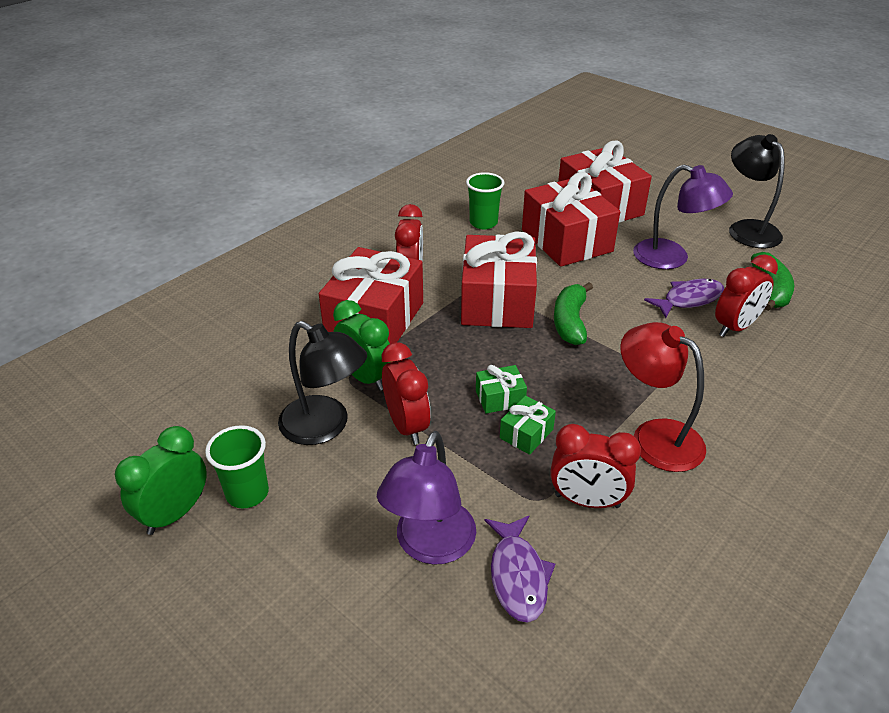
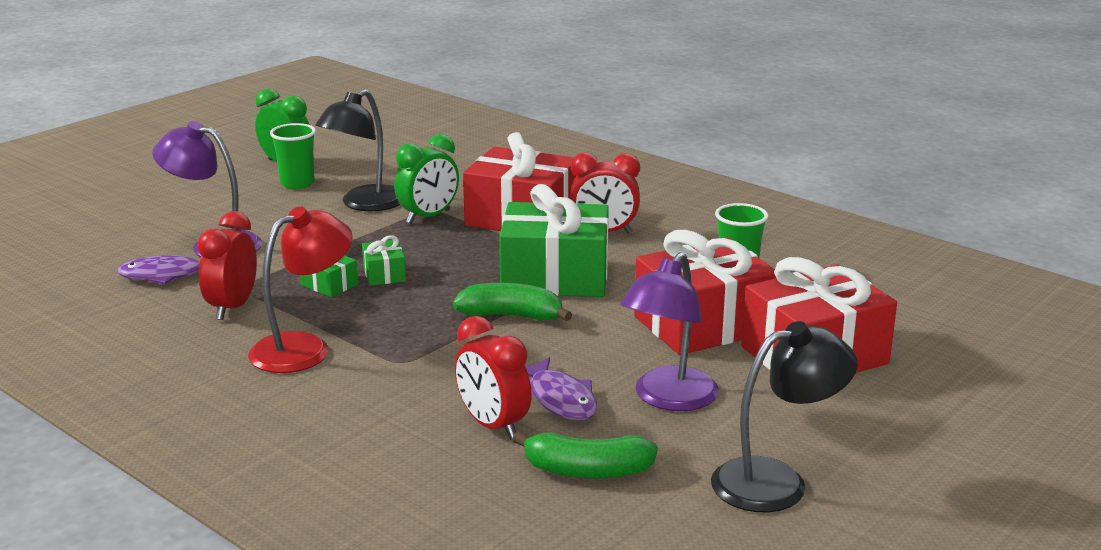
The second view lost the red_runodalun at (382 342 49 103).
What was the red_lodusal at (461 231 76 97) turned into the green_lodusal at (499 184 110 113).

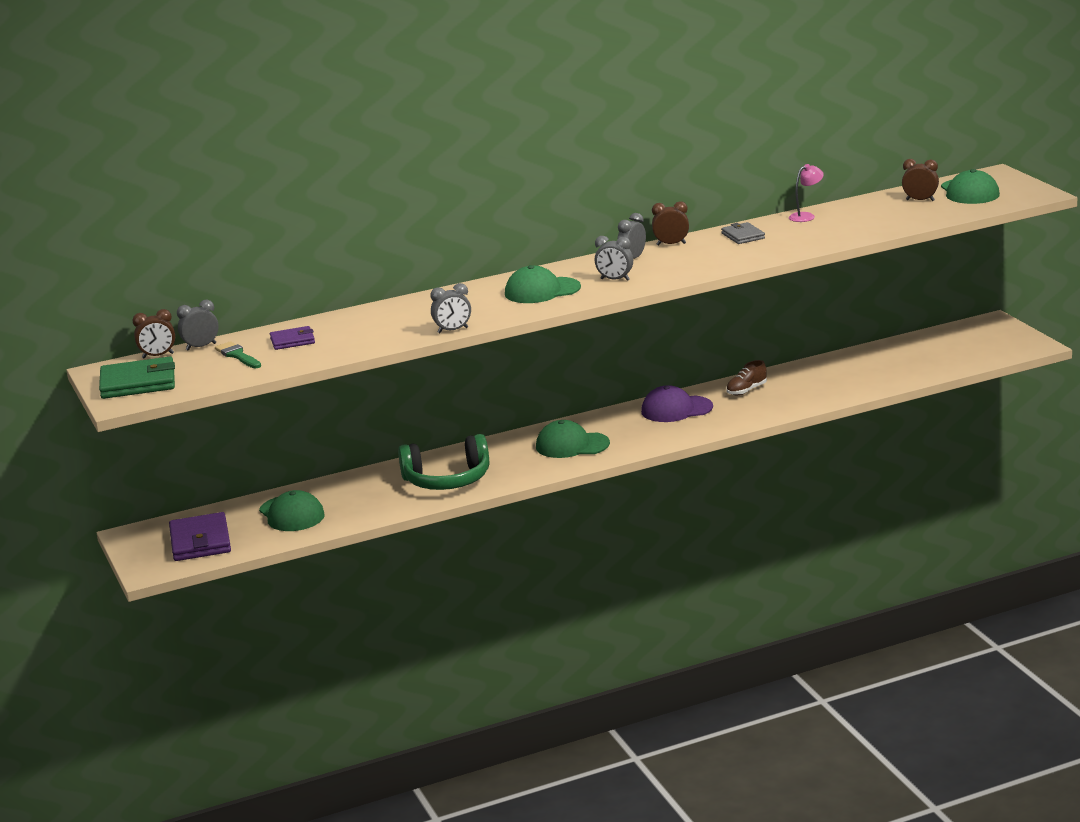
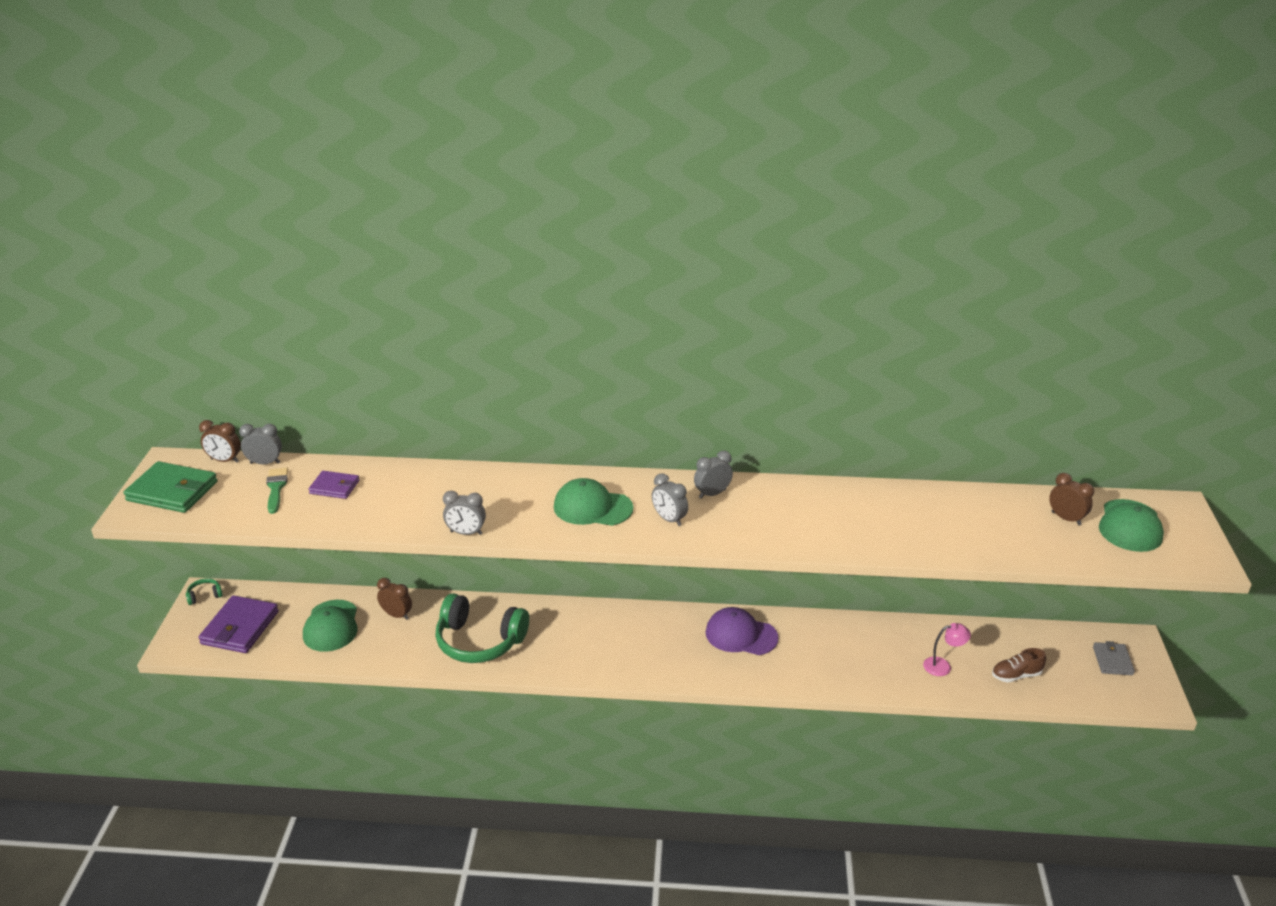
The second view lost the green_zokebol at (536 420 74 38).
The second view gained the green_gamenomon at (186 578 37 27).
The brown_runodalun ended up elsewhere, having gone from (652 201 37 44) to (377 578 35 42).
The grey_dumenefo ended up elsewhere, having gone from (721 222 44 22) to (1093 641 42 34).
The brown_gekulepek ended up elsewhere, having gone from (726 360 41 35) to (992 648 54 35).
The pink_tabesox ended up elsewhere, having gone from (789 164 35 58) to (923 623 48 53).

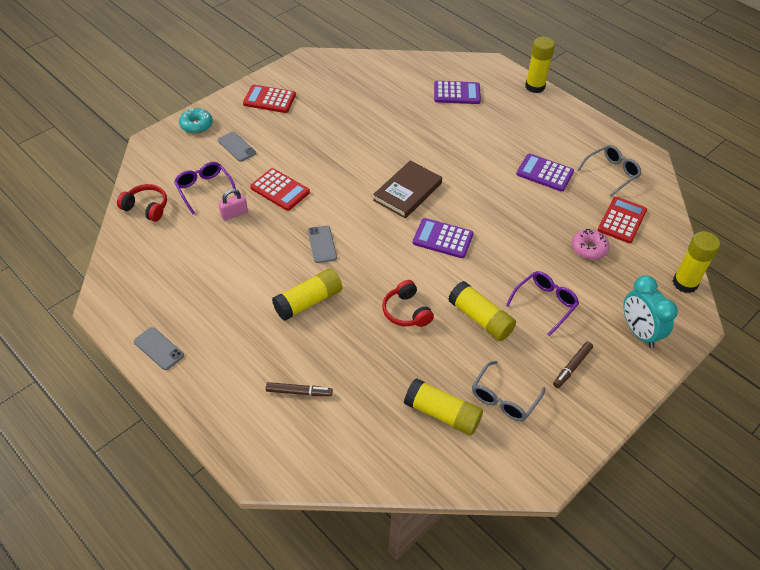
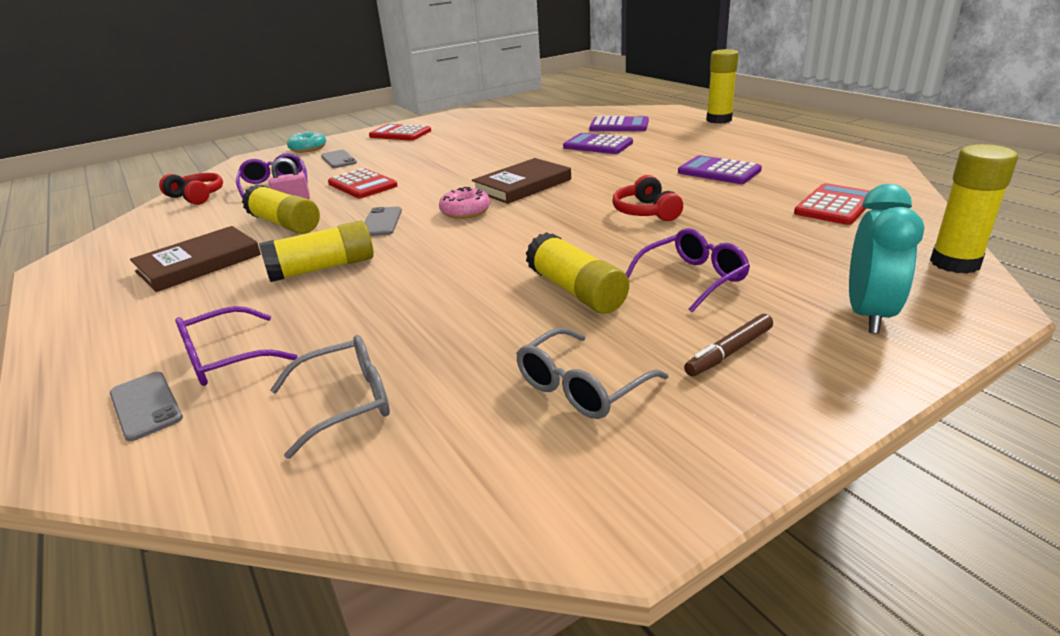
The second view gained the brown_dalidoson at (130 226 131 66).
The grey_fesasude ended up elsewhere, having gone from (134 327 50 43) to (110 372 73 69).
The red_gamenomon ended up elsewhere, having gone from (382 280 52 47) to (612 175 71 46).
The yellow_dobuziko ended up elsewhere, having gone from (404 378 79 58) to (242 184 78 50).
The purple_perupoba ended up elsewhere, having gone from (413 218 60 40) to (563 133 70 21).
The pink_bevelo ended up elsewhere, having gone from (572 229 38 31) to (439 187 52 32).
The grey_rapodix ended up elsewhere, having gone from (577 145 65 52) to (270 335 120 124).
Where the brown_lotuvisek stood at (266 382 67 14), the purple_rapodix came to stand at (175 306 123 80).
The turquoise_runodalun at (624 275 54 73) ended up facing another way, 150 degrees counterclockwise from before.

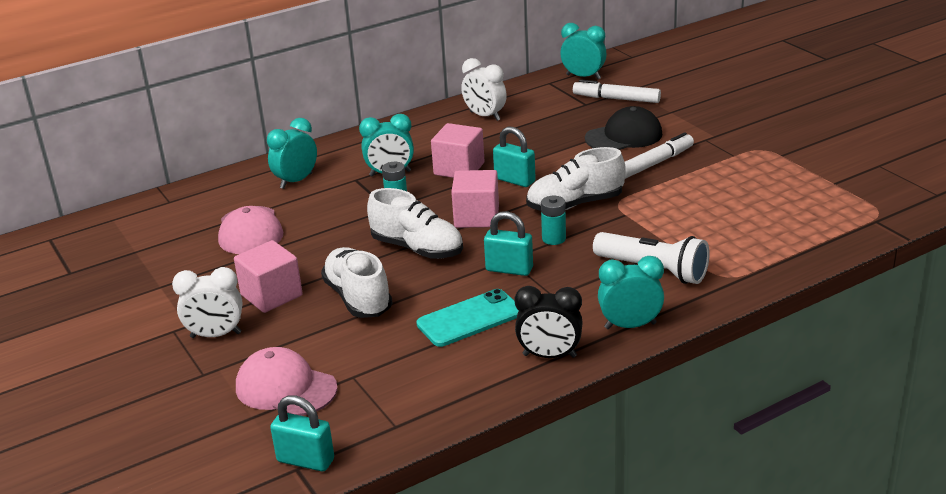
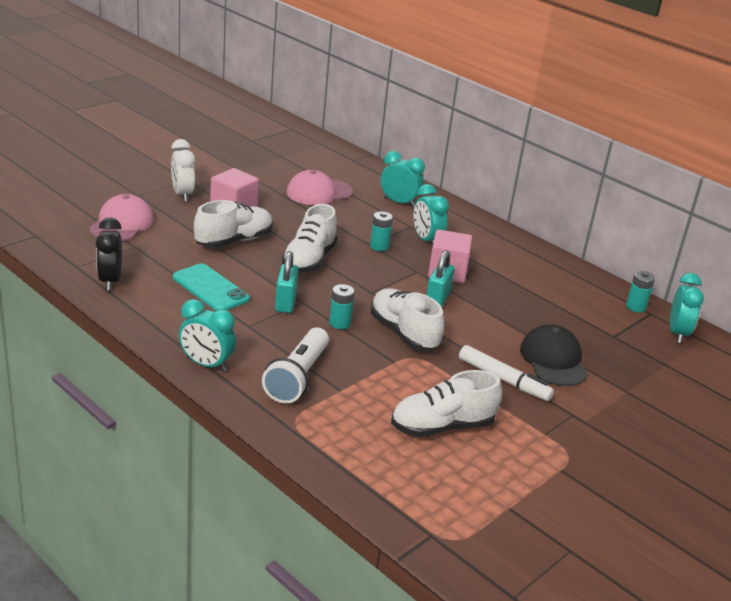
The second view lost the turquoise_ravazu at (270 395 64 76).
The second view lost the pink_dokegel at (451 170 48 58).
The second view lost the white_runodalun at (461 58 46 63).
The second view lost the white_lotuvisek at (573 79 88 24).
The second view gained the white_gekulepek at (391 370 111 67).
The second view gained the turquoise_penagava at (626 271 29 42).
The black_runodalun ended up elsewhere, having gone from (515 286 68 72) to (96 217 26 74).
The black_zokebol at (585 106 77 44) ended up facing another way, 150 degrees counterclockwise from before.
The turquoise_runodalun at (598 256 66 73) ended up facing another way, 135 degrees clockwise from before.

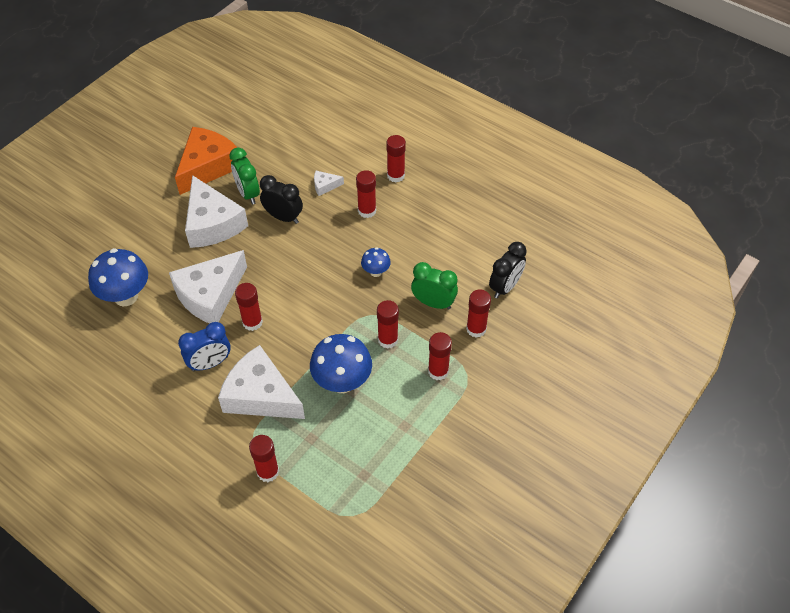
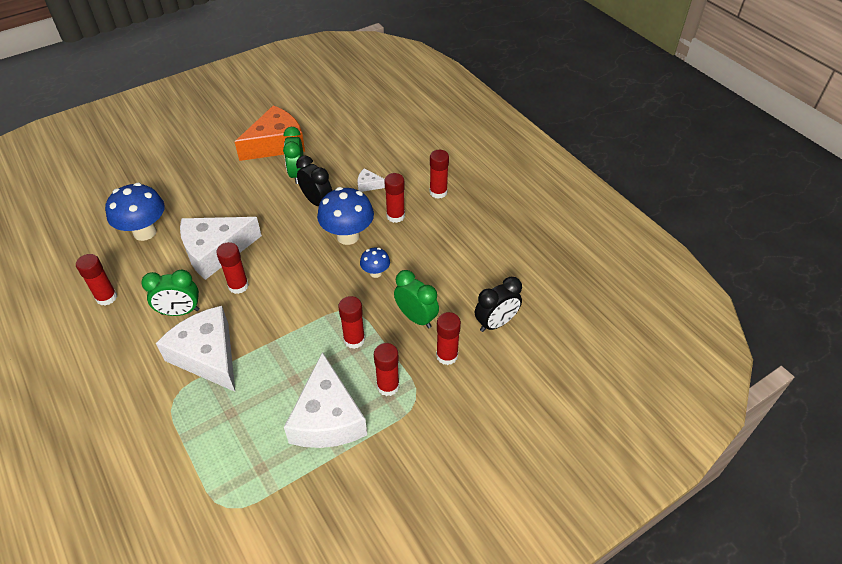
The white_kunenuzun ended up elsewhere, having gone from (185 175 63 73) to (284 352 83 96).
The red_dobuziko ended up elsewhere, having gone from (249 435 30 47) to (76 254 41 52).
The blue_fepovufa ended up elsewhere, having gone from (310 334 62 59) to (317 187 57 58).
What was the blue_runodalun at (178 322 53 49) turned into the green_runodalun at (141 270 58 46).

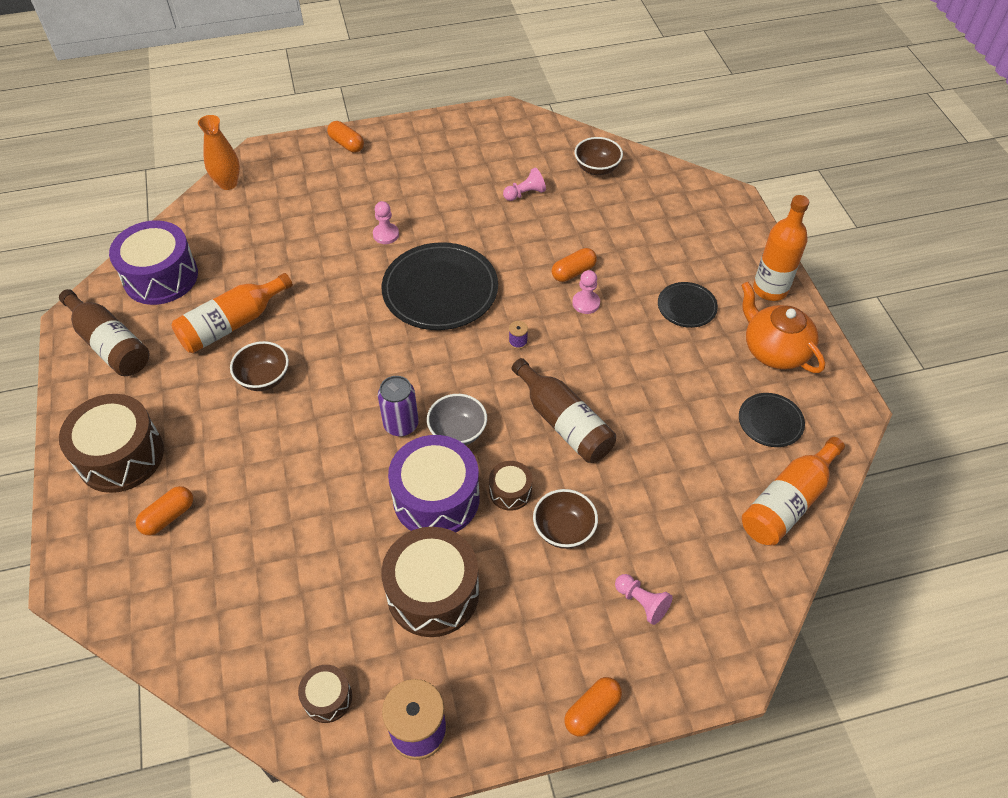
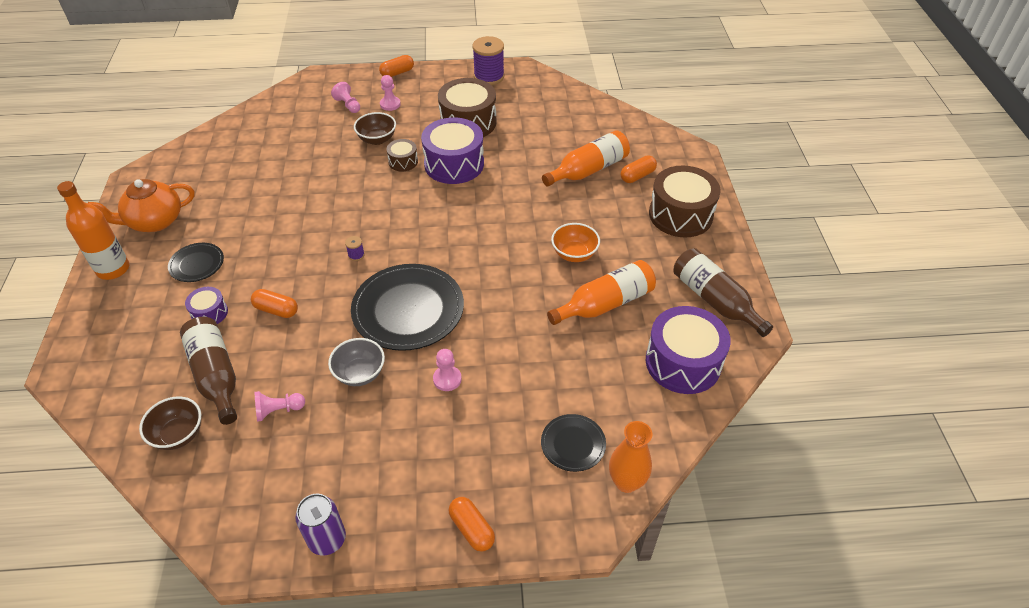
The second view lost the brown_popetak at (298 665 54 58).
The second view gained the purple_popetak at (185 287 43 37).
The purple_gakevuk ended up elsewhere, having gone from (378 376 41 60) to (295 494 51 62).
The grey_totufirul ended up elsewhere, having gone from (427 394 60 51) to (328 338 57 48).
The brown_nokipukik ended up elsewhere, having gone from (512 358 104 105) to (180 317 57 108).
The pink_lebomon ended up elsewhere, having gone from (572 270 28 44) to (380 75 21 36).
The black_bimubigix ended up elsewhere, having gone from (739 393 66 54) to (541 414 65 58).
The orange_nokipukik ended up elsewhere, having gone from (742 437 103 109) to (542 130 88 56).
What was the brown_totufirul at (230 341 59 50) turned into the orange_totufirul at (551 223 49 39).
The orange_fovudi at (552 248 45 34) ended up facing another way, 45 degrees clockwise from before.
The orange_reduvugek at (741 282 84 91) ended up facing another way, 90 degrees clockwise from before.

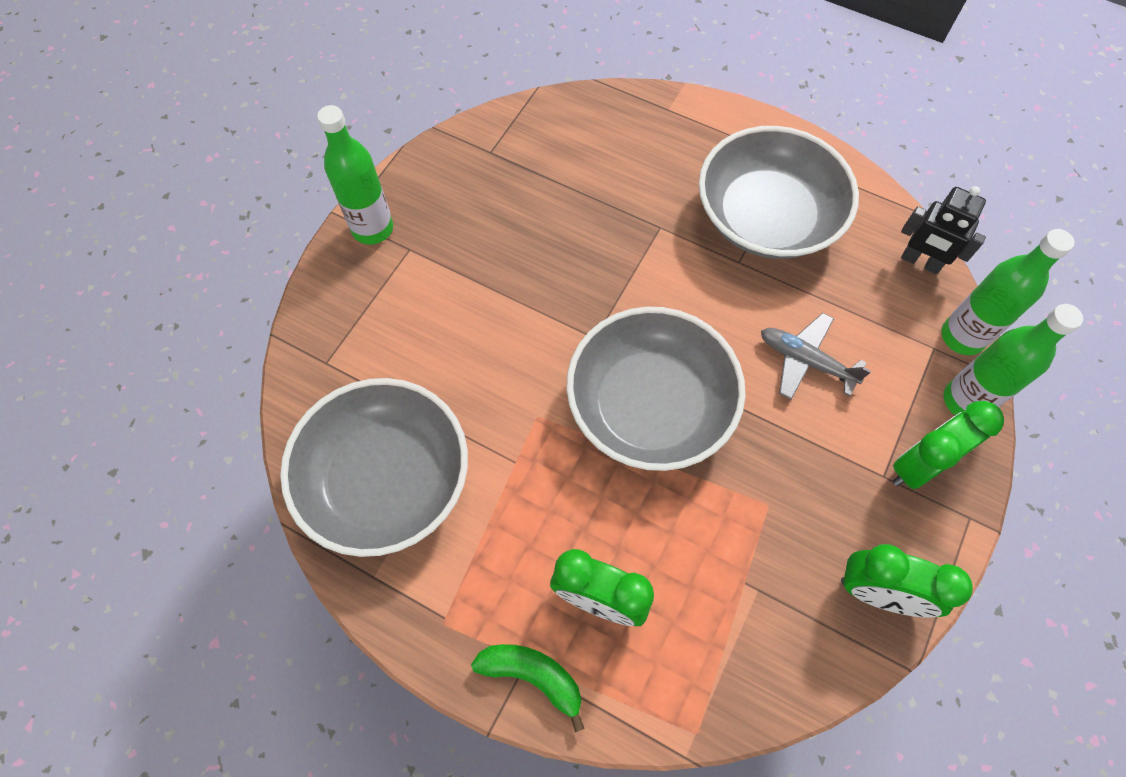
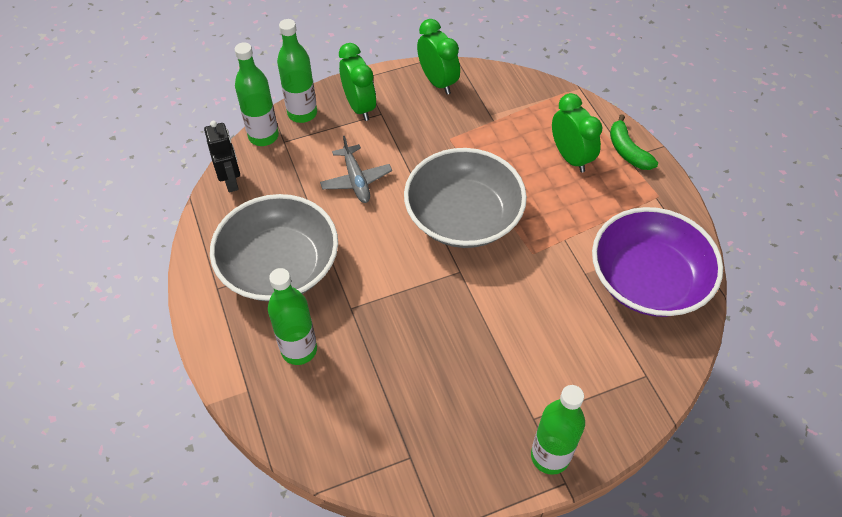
The second view gained the green_nokipukik at (268 268 49 97).
What was the grey_totufirul at (280 378 188 179) turned into the purple_totufirul at (592 207 131 110).
The green_runodalun at (893 401 111 88) ended up facing another way, 120 degrees counterclockwise from before.

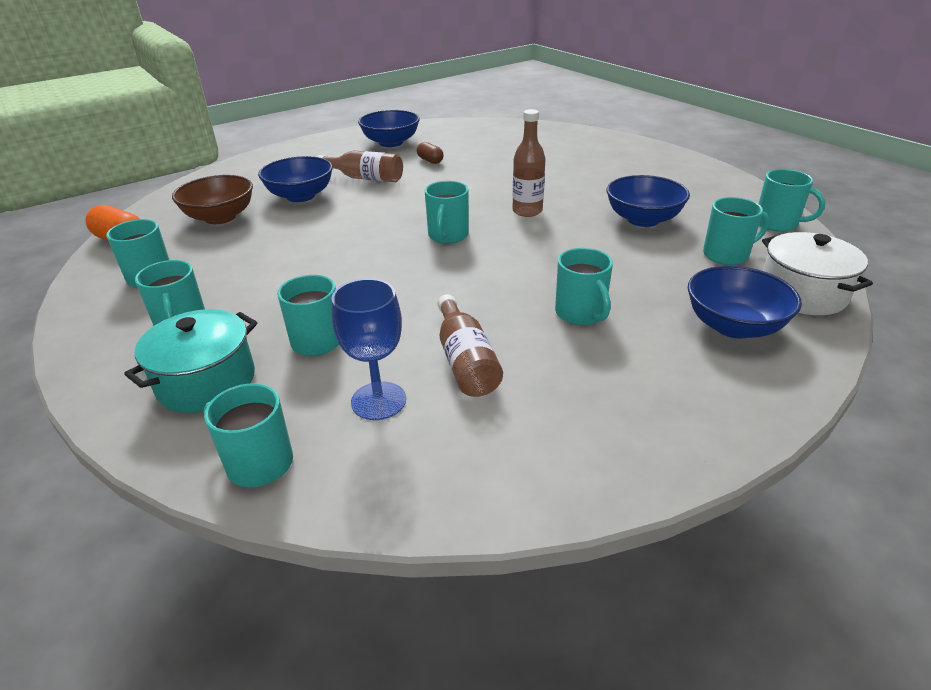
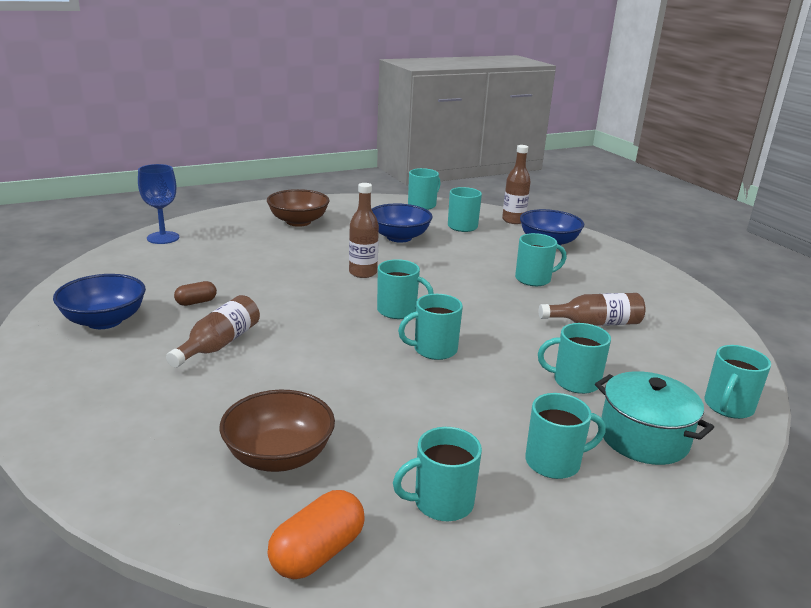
The second view lost the blue_totufirul at (258 156 75 46).
The second view gained the brown_totufirul at (267 189 63 38).
The second view gained the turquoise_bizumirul at (398 294 65 66).
The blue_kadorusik ended up elsewhere, having gone from (332 278 74 142) to (138 164 41 80).
Where the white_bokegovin stood at (762 232 111 83), the brown_nokipukik came to stand at (502 145 29 79).

